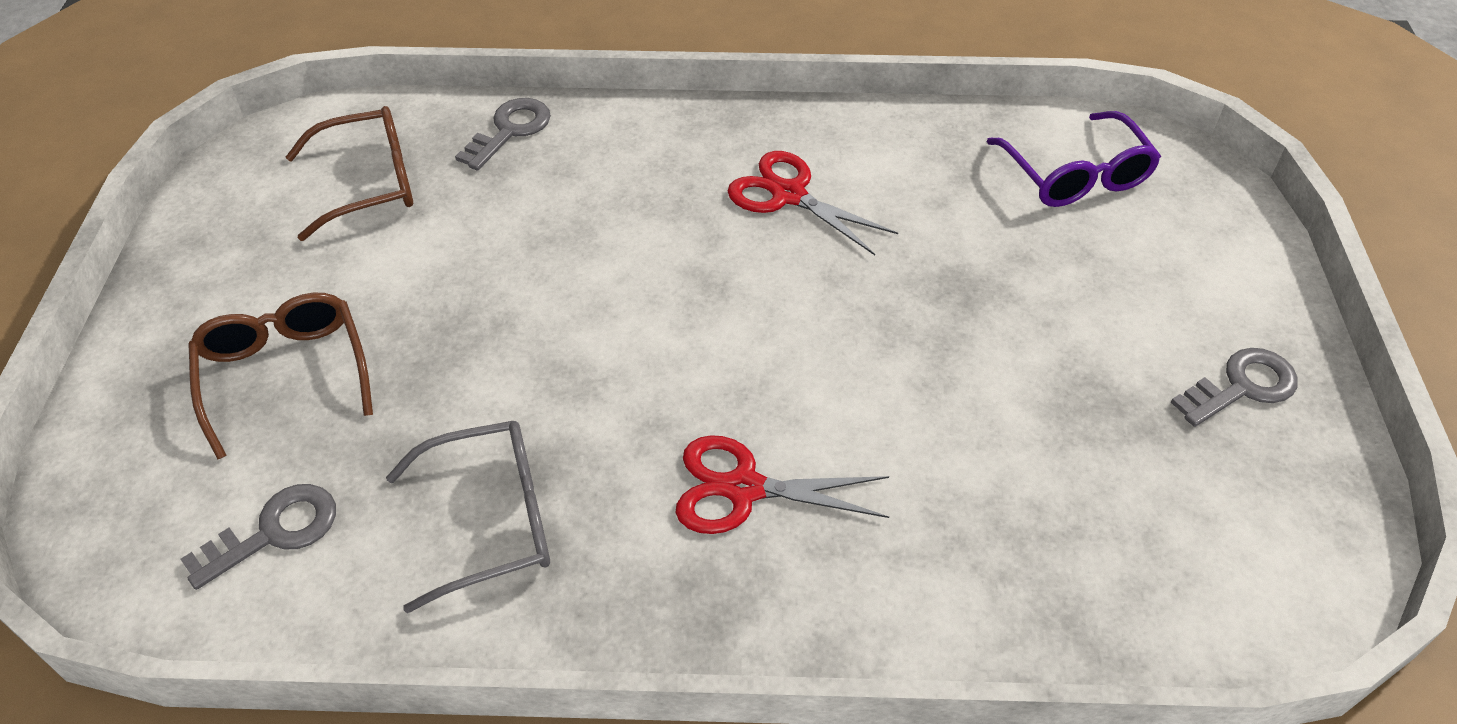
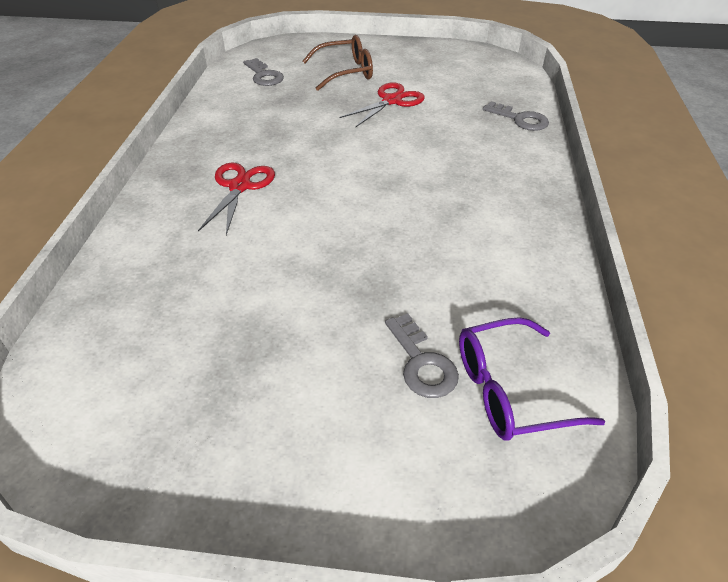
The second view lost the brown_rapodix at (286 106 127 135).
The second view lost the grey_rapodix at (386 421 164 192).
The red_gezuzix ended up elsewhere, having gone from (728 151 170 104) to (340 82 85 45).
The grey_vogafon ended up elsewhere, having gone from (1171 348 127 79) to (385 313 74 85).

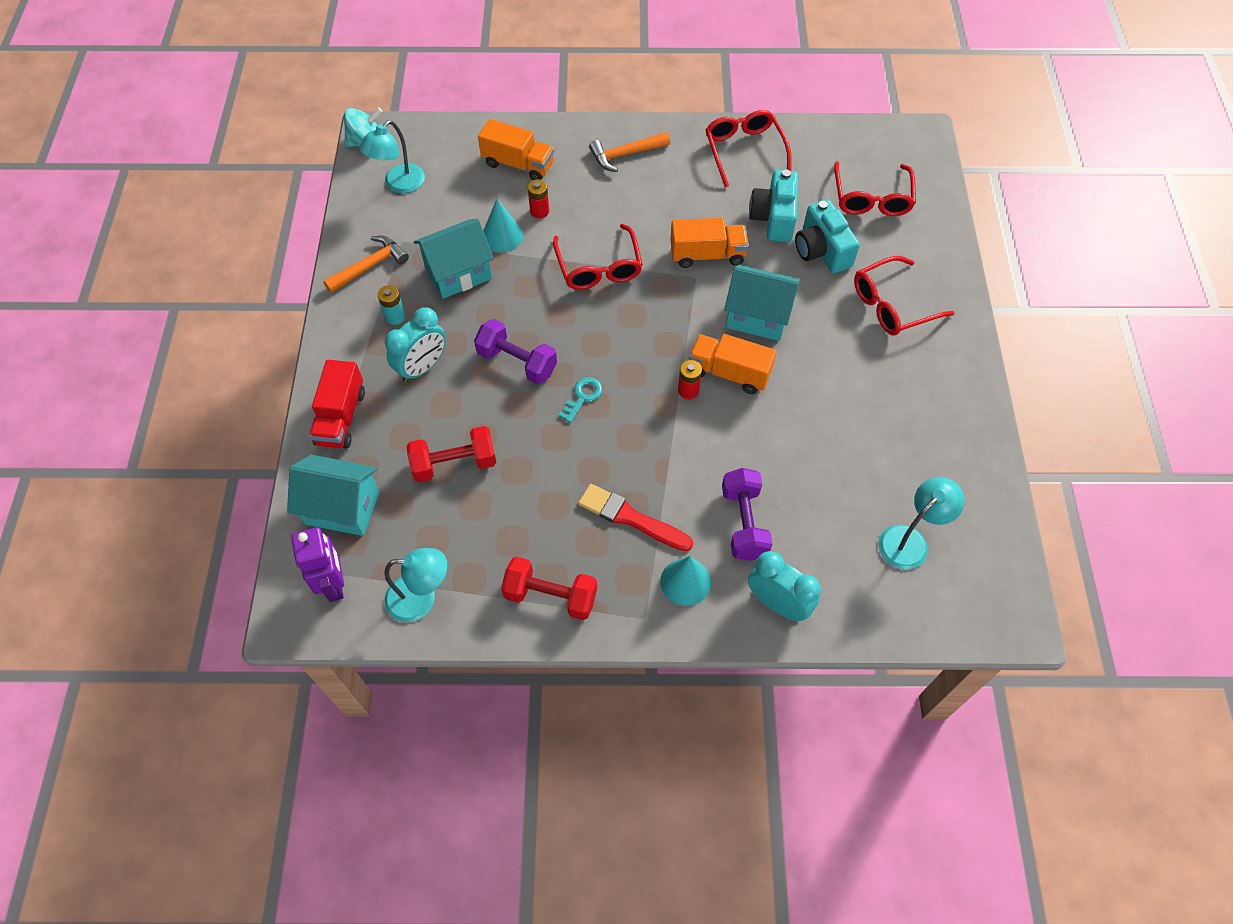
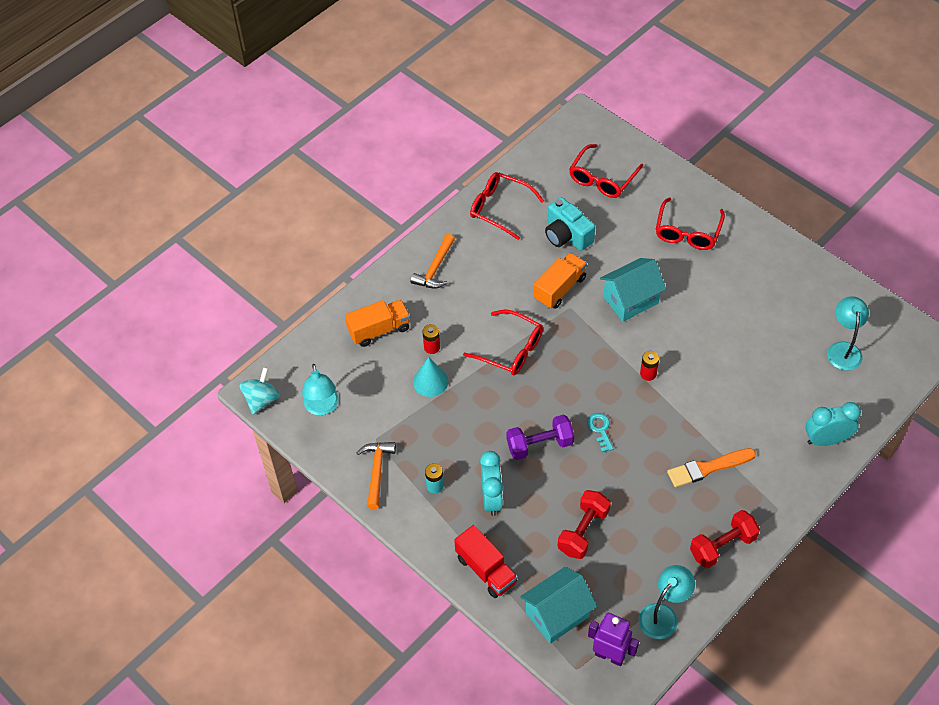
The second view lost the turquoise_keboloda at (414 219 80 80).
The second view lost the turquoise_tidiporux at (661 556 50 50).
The second view lost the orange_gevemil at (689 334 87 60).
The second view lost the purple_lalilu at (722 468 50 93).
The second view lost the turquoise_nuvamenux at (795 200 65 73).
What was the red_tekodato at (578 484 115 67) turned into the orange_tekodato at (667 448 89 39).
The red_rapodix at (834 161 82 55) ended up facing another way, 75 degrees clockwise from before.

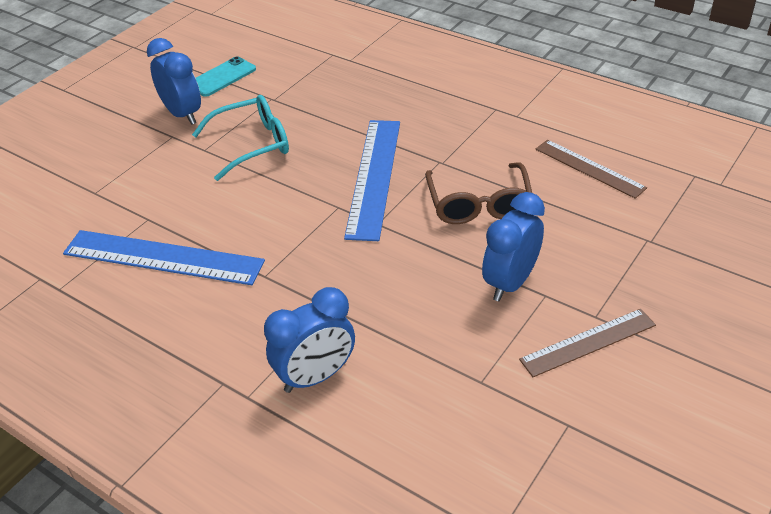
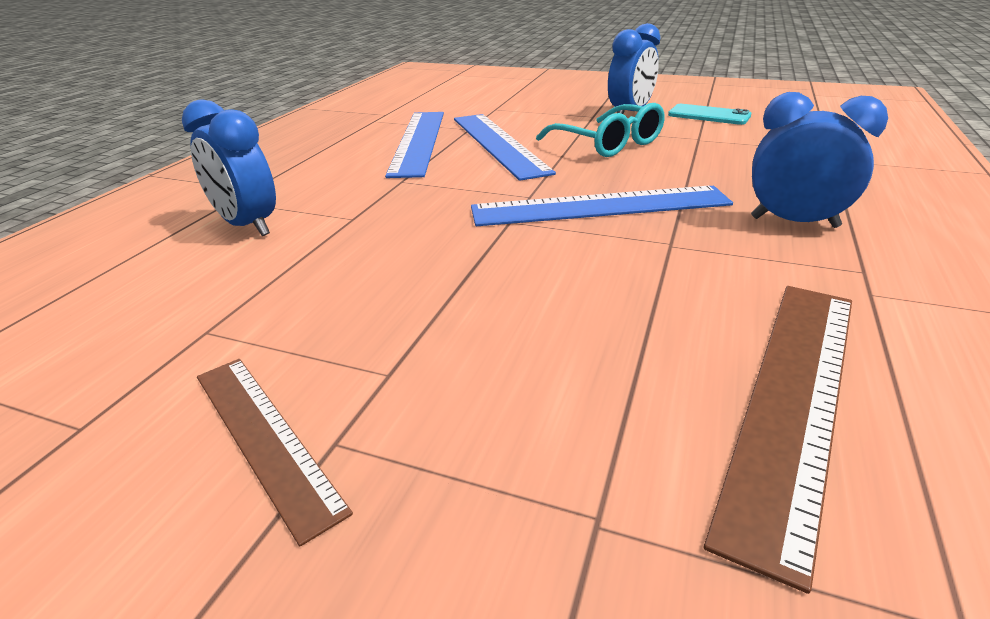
The second view lost the brown_rapodix at (425 162 107 62).
The second view gained the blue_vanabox at (454 114 102 67).
The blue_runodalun ended up elsewhere, having gone from (482 192 63 109) to (751 92 137 136).
The size of the brown_vanabox at (535 140 112 59) changed by a factor of 1.58.

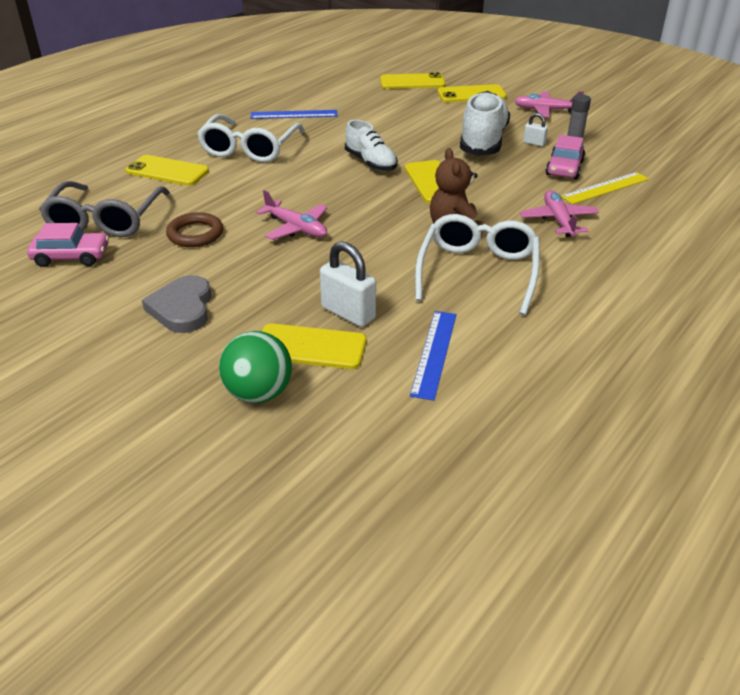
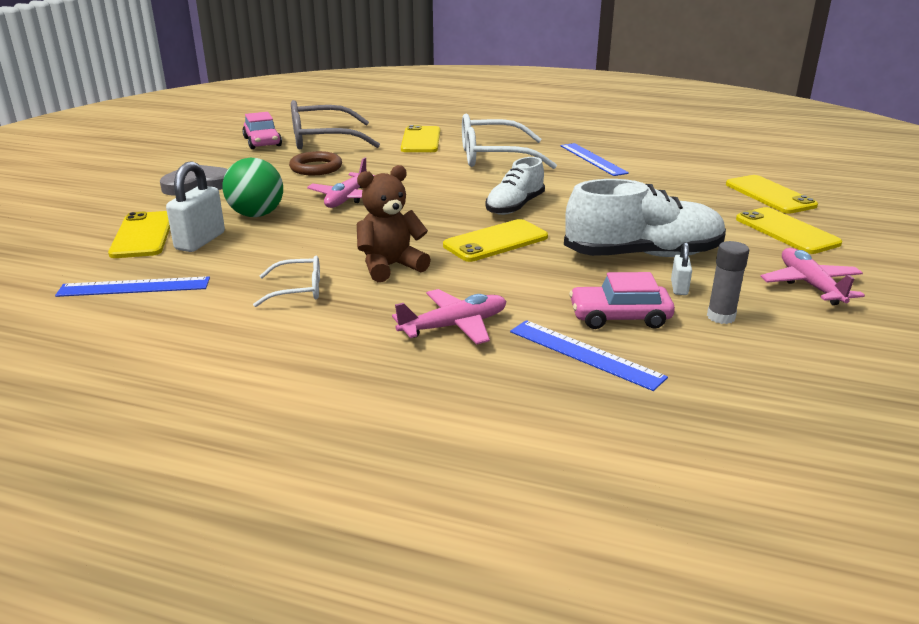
The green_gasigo ended up elsewhere, having gone from (219 331 73 72) to (223 158 60 59).
What was the yellow_vanabox at (561 172 88 32) turned into the blue_vanabox at (510 320 158 71).
The size of the white_rapodix at (415 214 125 101) changed by a factor of 0.51.

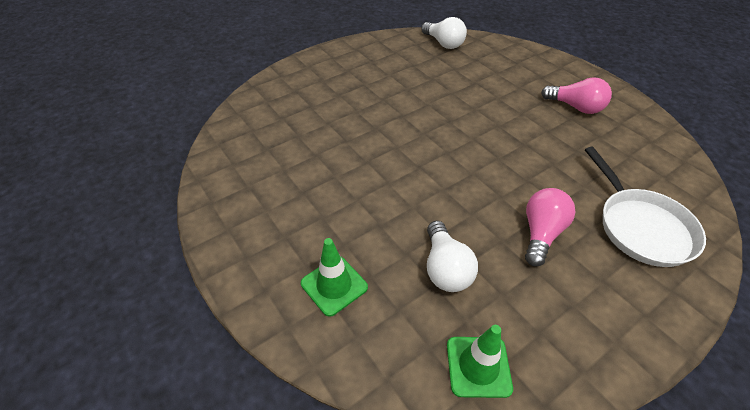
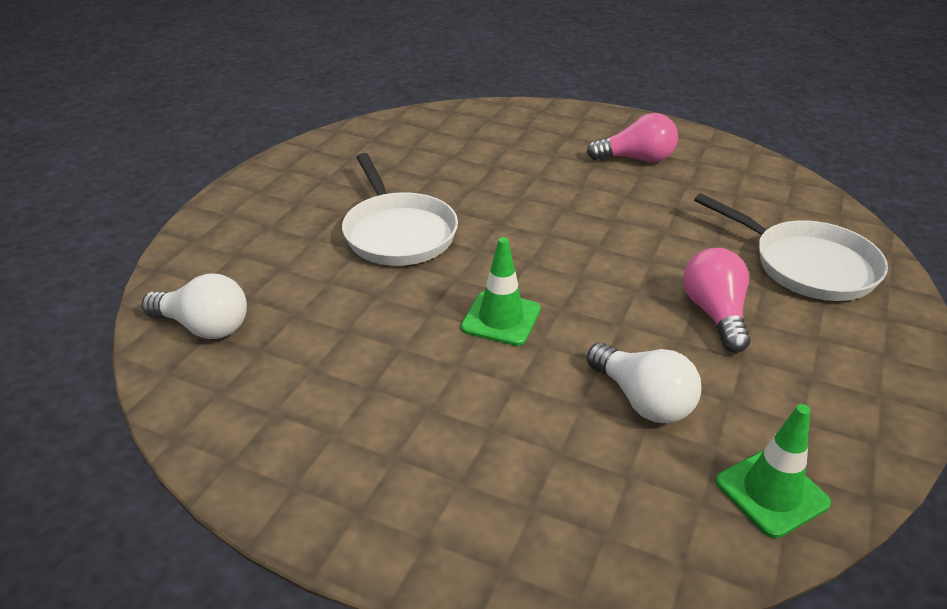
The second view gained the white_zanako at (342 153 116 113).
The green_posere ended up elsewhere, having gone from (301 238 67 79) to (461 237 80 109).
The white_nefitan ended up elsewhere, having gone from (421 17 46 32) to (142 273 105 66).

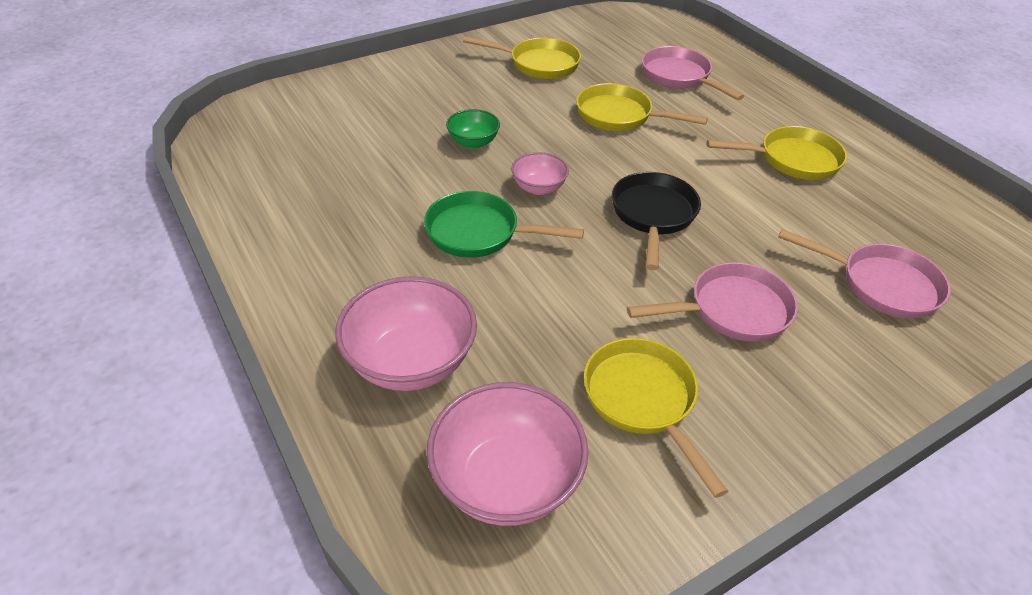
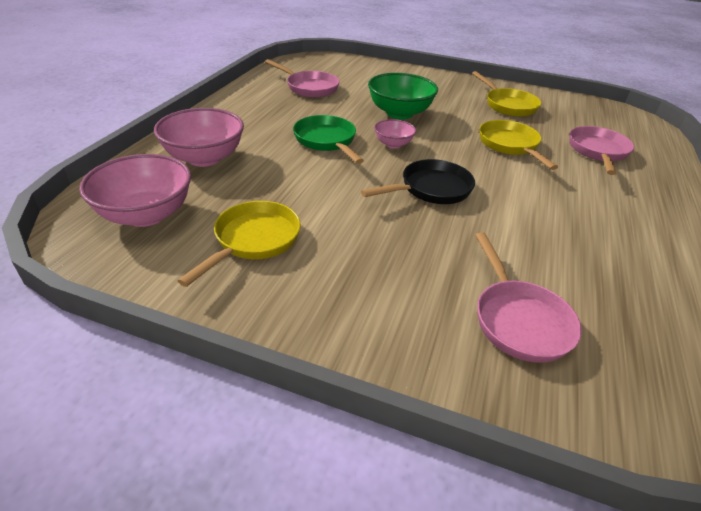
The second view lost the yellow_zanako at (707 126 140 54).
The pink_zanako ended up elsewhere, having gone from (627 262 171 80) to (265 59 75 39).
The size of the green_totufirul at (446 109 54 40) changed by a factor of 1.84.

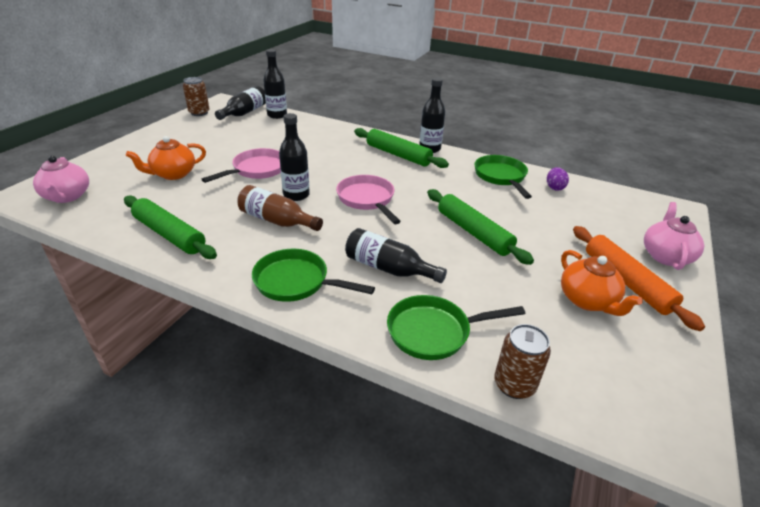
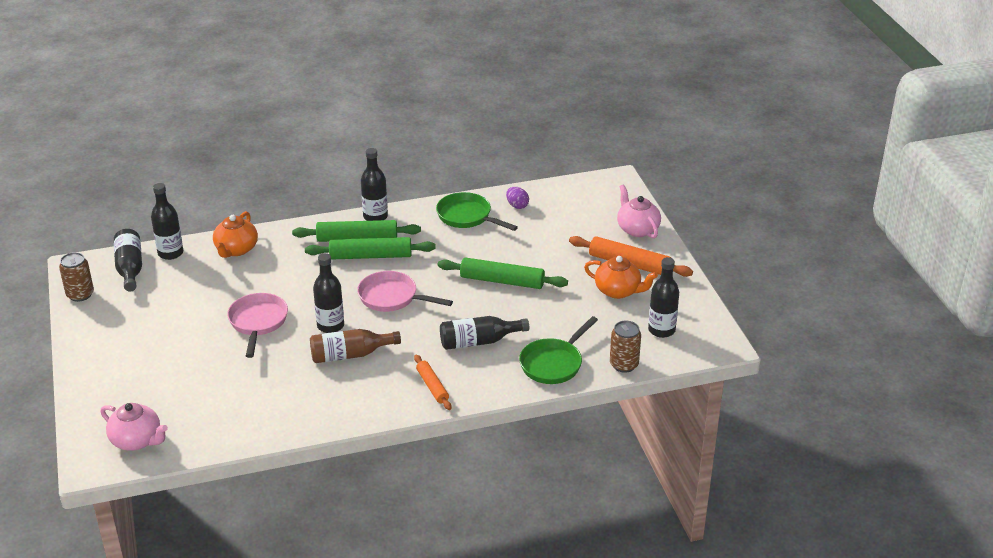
The second view gained the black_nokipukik at (648 257 31 81).
The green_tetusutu ended up elsewhere, having gone from (124 195 93 64) to (305 237 131 22).
The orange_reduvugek ended up elsewhere, having gone from (126 136 80 44) to (213 211 45 47).
Where the green_zanako stood at (252 249 123 53), the orange_tetusutu came to stand at (414 355 38 55).

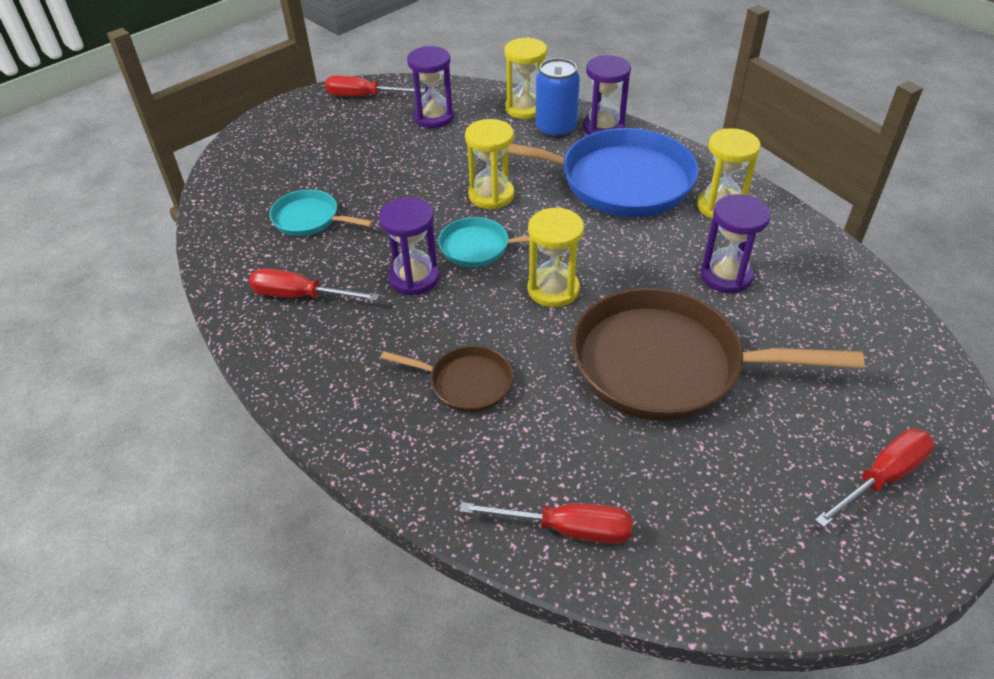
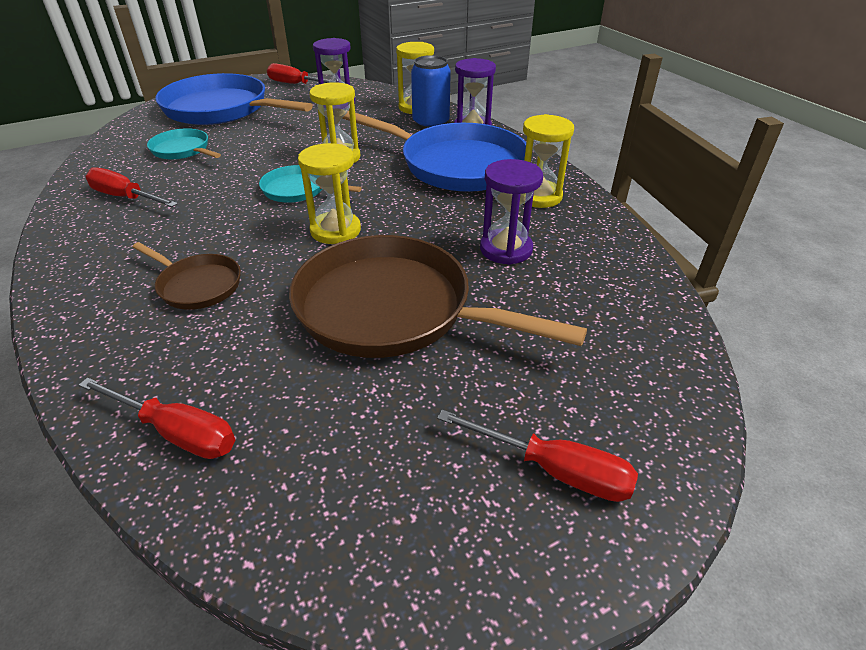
The second view lost the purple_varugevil at (379 197 61 98).
The second view gained the blue_zanako at (155 73 158 52).
The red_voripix at (815 429 119 98) ended up facing another way, 45 degrees clockwise from before.

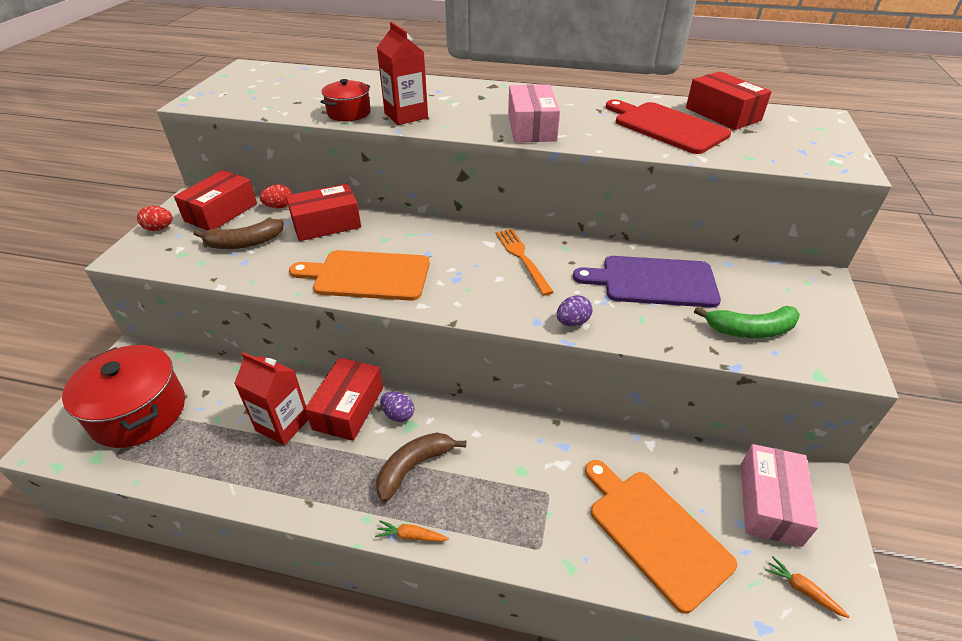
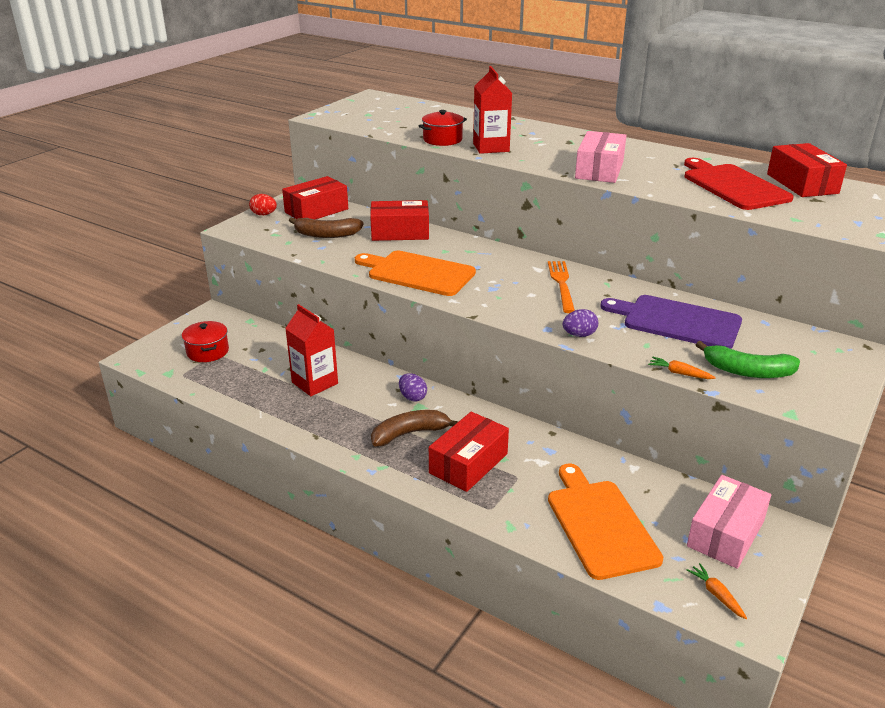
The second view lost the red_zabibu at (260 184 32 24).
The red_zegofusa ended up elsewhere, having gone from (305 358 78 83) to (429 412 80 80).
The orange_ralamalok ended up elsewhere, having gone from (375 520 74 22) to (648 357 68 22).
The size of the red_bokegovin at (62 345 123 103) changed by a factor of 0.55.

